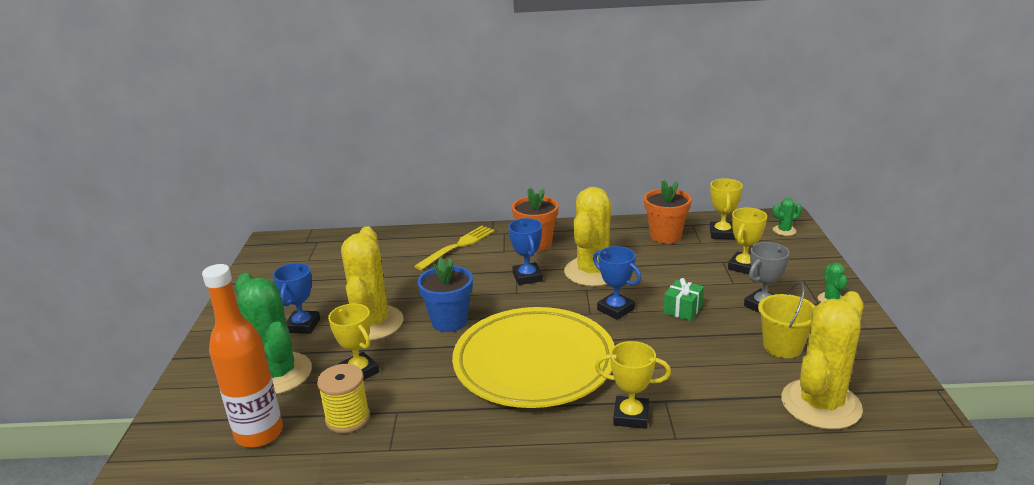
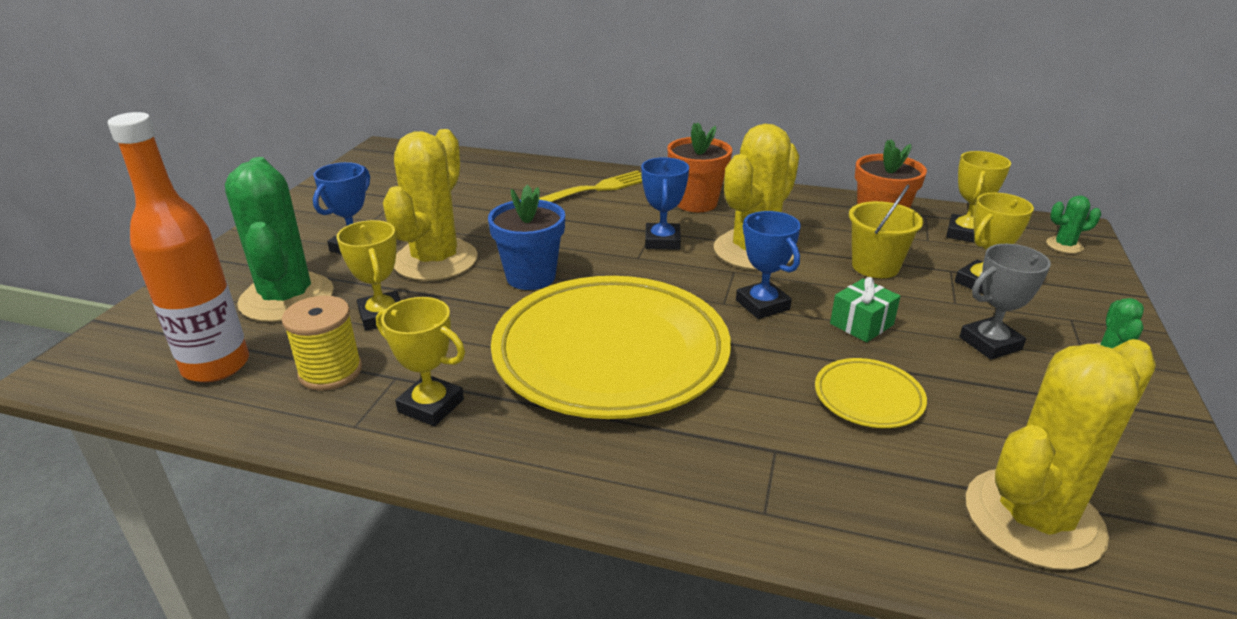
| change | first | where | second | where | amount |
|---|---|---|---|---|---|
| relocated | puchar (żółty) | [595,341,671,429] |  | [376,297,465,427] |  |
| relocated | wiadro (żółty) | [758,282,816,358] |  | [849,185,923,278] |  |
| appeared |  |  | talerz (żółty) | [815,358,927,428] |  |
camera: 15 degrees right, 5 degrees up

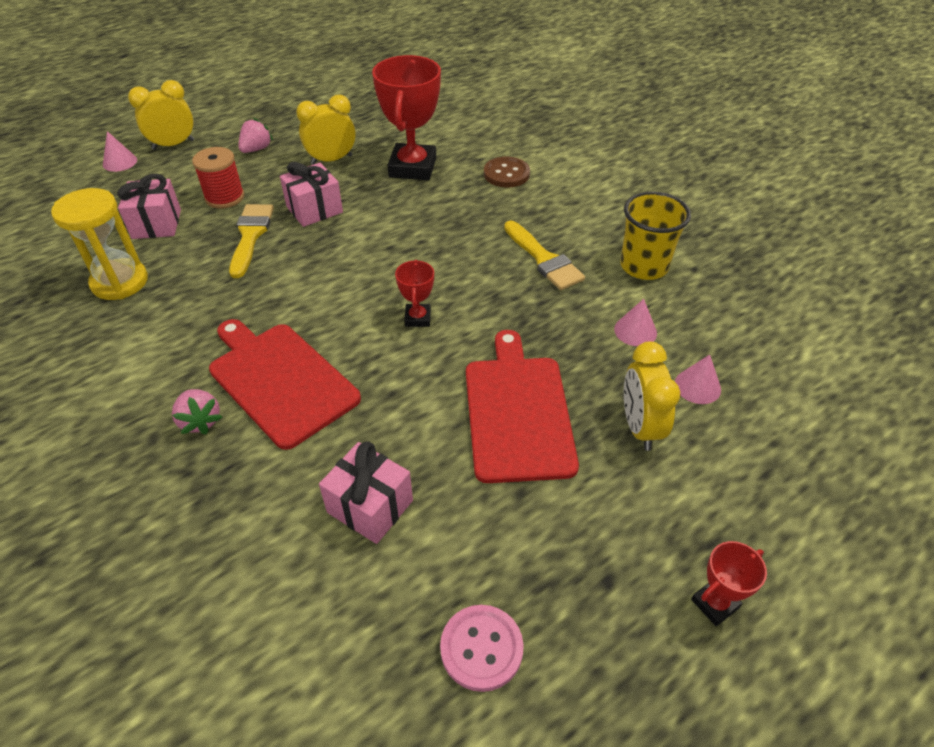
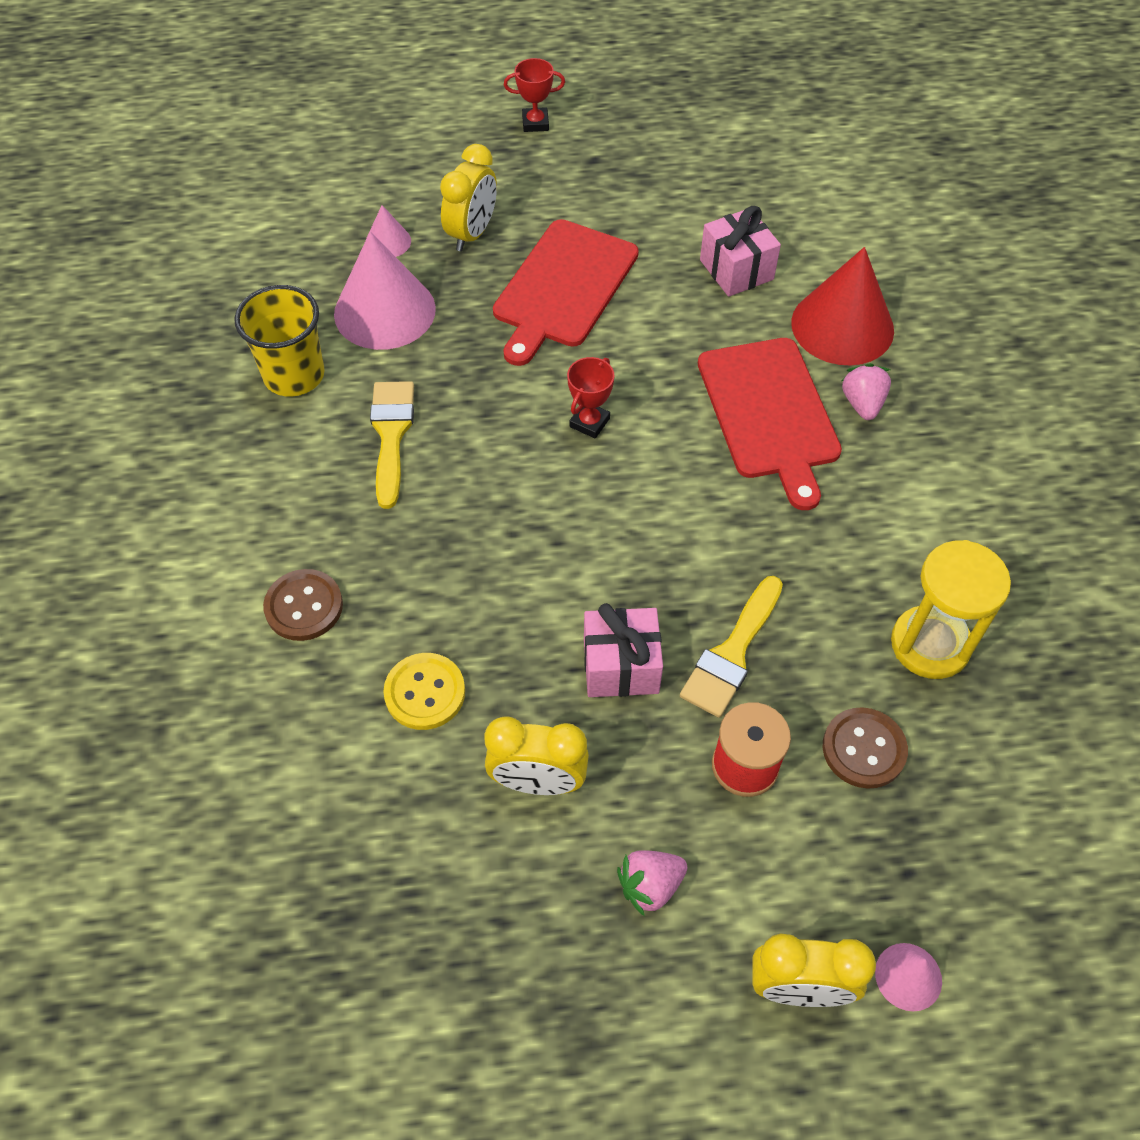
| change | first | where | second | where | amount |
|---|---|---|---|---|---|
| exchanged | prezent (różowy) | [117,174,181,239] | guzik (brązowy) | [823,707,908,789] |  |
| exchanged | puchar (czerwony) | [372,55,441,180] | guzik (żółty) | [383,653,465,730] |  |
| missing | guzik (różowy) | [440,605,524,692] |  |  |  |
| size | stożek (różowy) | [614,299,657,346] |  | [334,231,436,350] | x2.12 |
| appeared |  |  | stożek (czerwony) | [791,247,894,365] |  |
camera: 150 degrees left, 10 degrees up

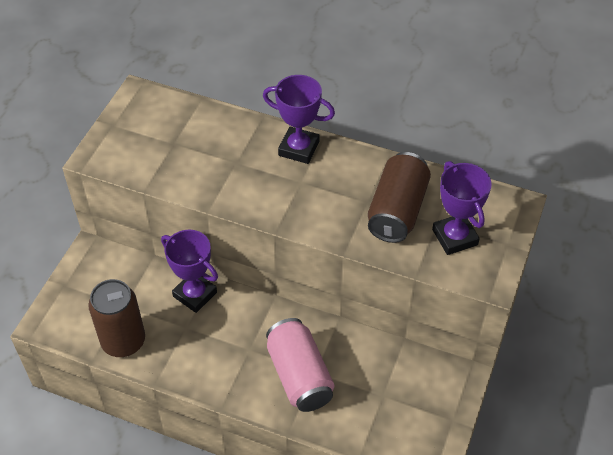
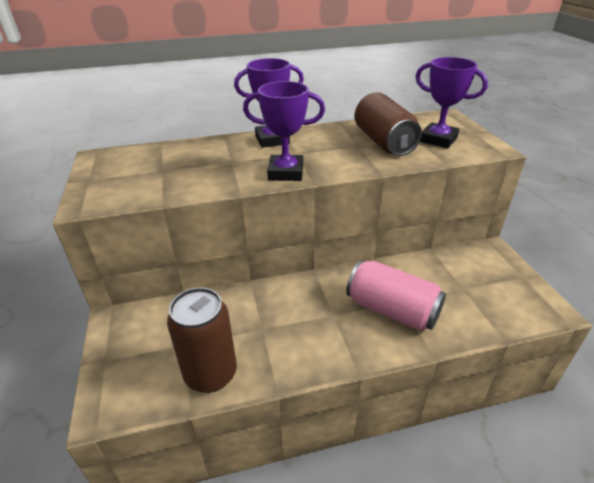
| change | first | where | second | where | amount |
|---|---|---|---|---|---|
| relocated | puchar (fioletowy) | [161,230,218,313] |  | [243,81,325,181] |  |
camera: 35 degrees left, 15 degrees down

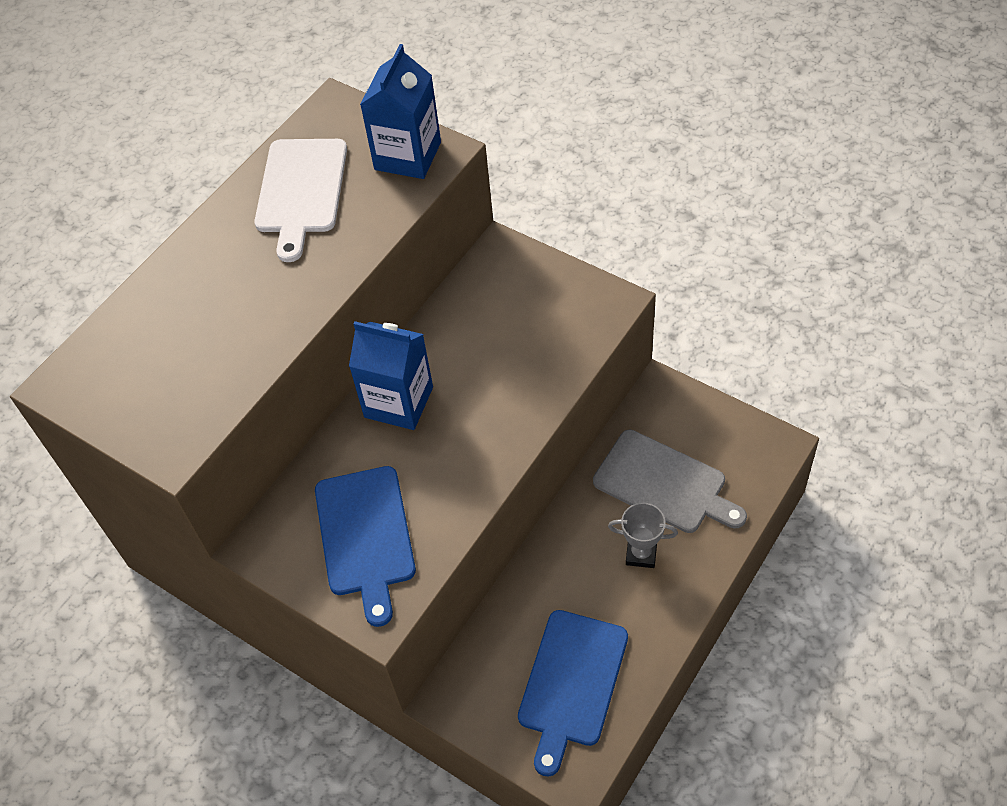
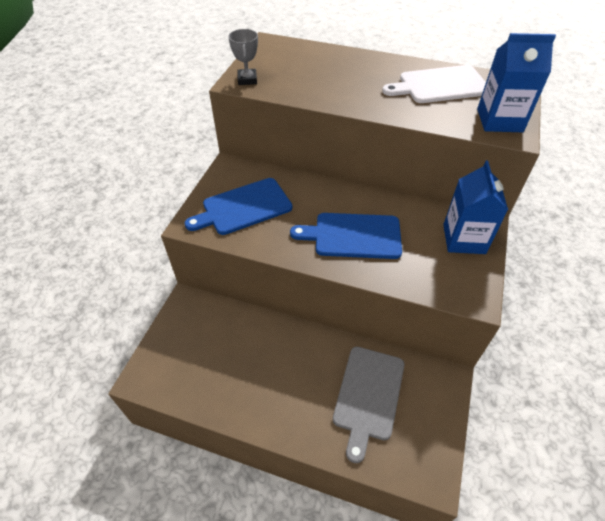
| change | first | where | second | where | amount |
|---|---|---|---|---|---|
| relocated | karton mleka (niebieski) | [349,321,433,430] |  | [443,161,508,254] |  |
| relocated | deska do krojenia (niebieski) | [518,610,628,776] |  | [290,213,402,259] |  |
| relocated | puchar (szary) | [608,503,678,568] |  | [228,29,258,85] |  |
camera: 70 degrees right, 5 degrees down

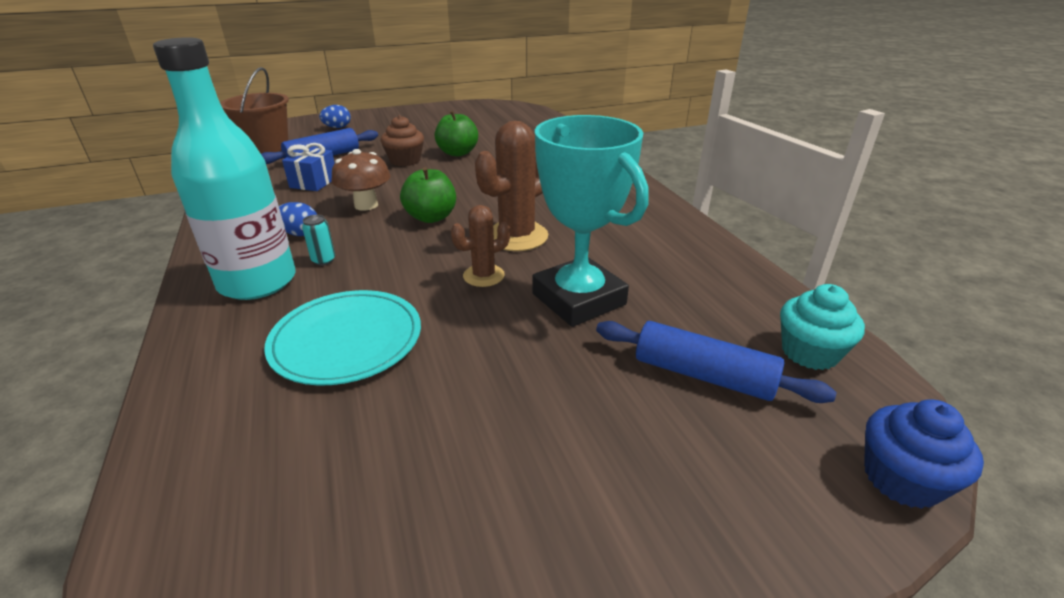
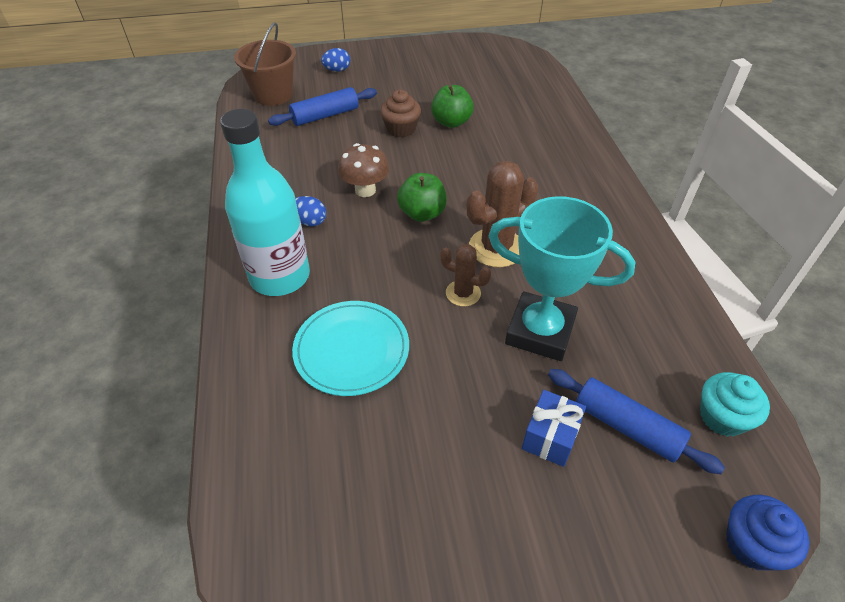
| change | first | where | second | where | amount |
|---|---|---|---|---|---|
| relocated | prezent (niebieski) | [282,143,335,191] |  | [522,390,586,467] |  |
| missing | puszka (turkusowy) | [302,215,335,266] |  |  |  |
| spun | kaktus (brązowy) | [451,205,510,287] |  | [440,244,491,306] | 45 degrees clockwise |
| spun | puchar (turkusowy) | [532,115,649,327] |  | [488,196,636,361] | 45 degrees counterclockwise |
camera: 10 degrees right, 15 degrees up

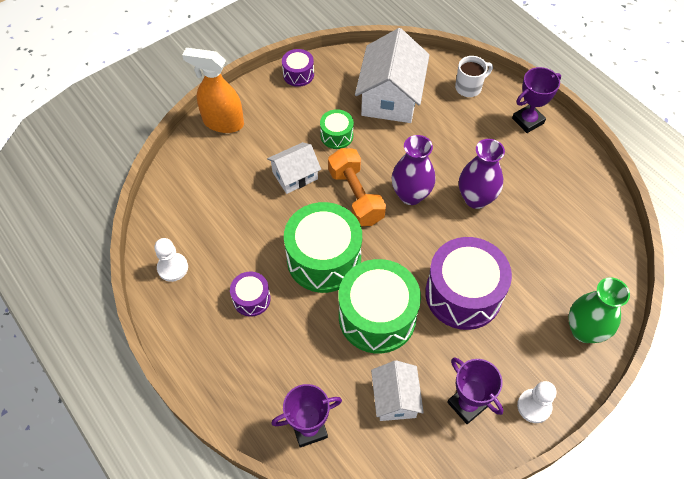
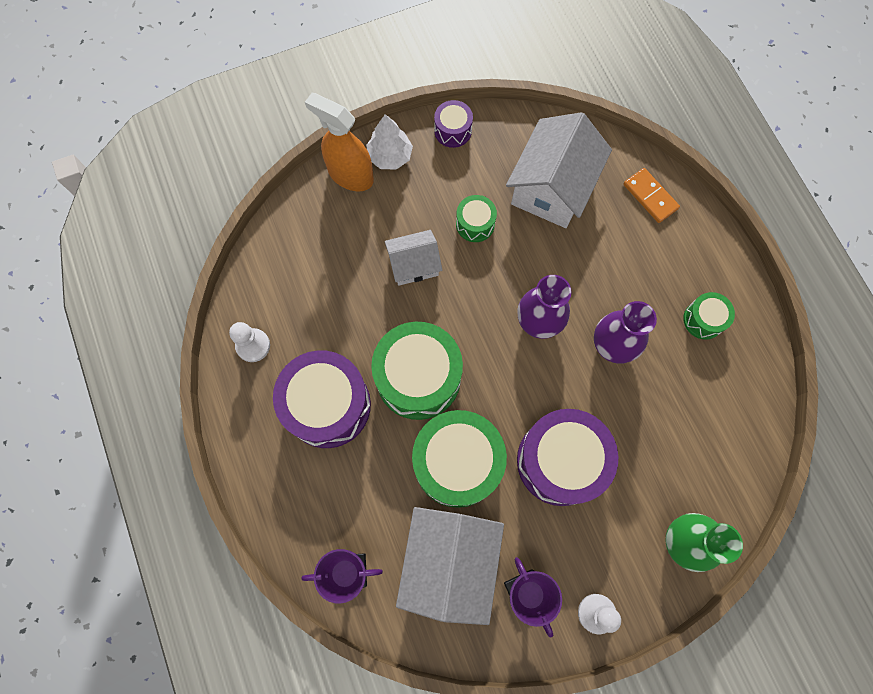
| change | first | where | second | where | amount |
|---|---|---|---|---|---|
| size | bęben (fioletowy) | [230,272,271,317] |  | [273,350,371,448] | x2.04 |
| missing | hantel (pomarańczowy) | [328,148,386,226] |  |  |  |
| size | domek (biały) | [371,360,424,421] |  | [396,507,504,625] | x1.75 |
| exchanged | kubek (biały) | [455,56,493,97] | kostka domina (pomarańczowy) | [623,168,680,223] |  |
| missing | puchar (fioletowy) | [512,67,561,133] |  |  |  |
| appeared |  |  | drzewko (biały) | [366,114,413,170] |  |
| appeared |  |  | bęben (zielony) | [683,292,735,339] |  |
camera: 15 degrees right, 15 degrees up

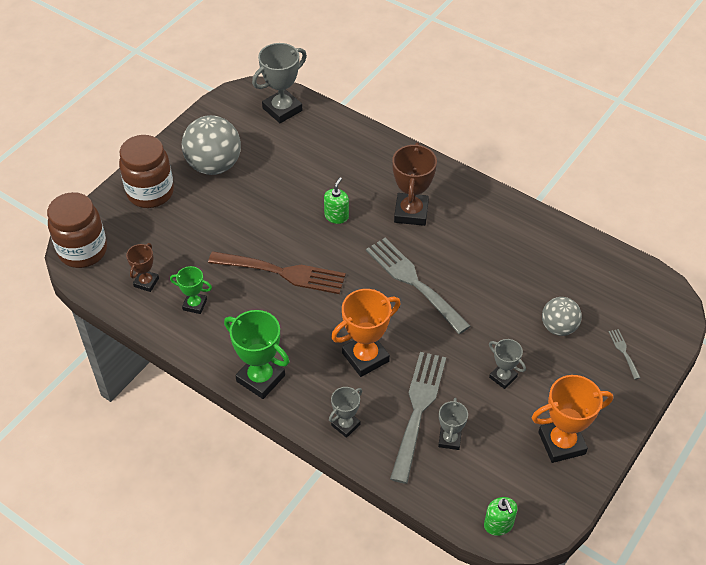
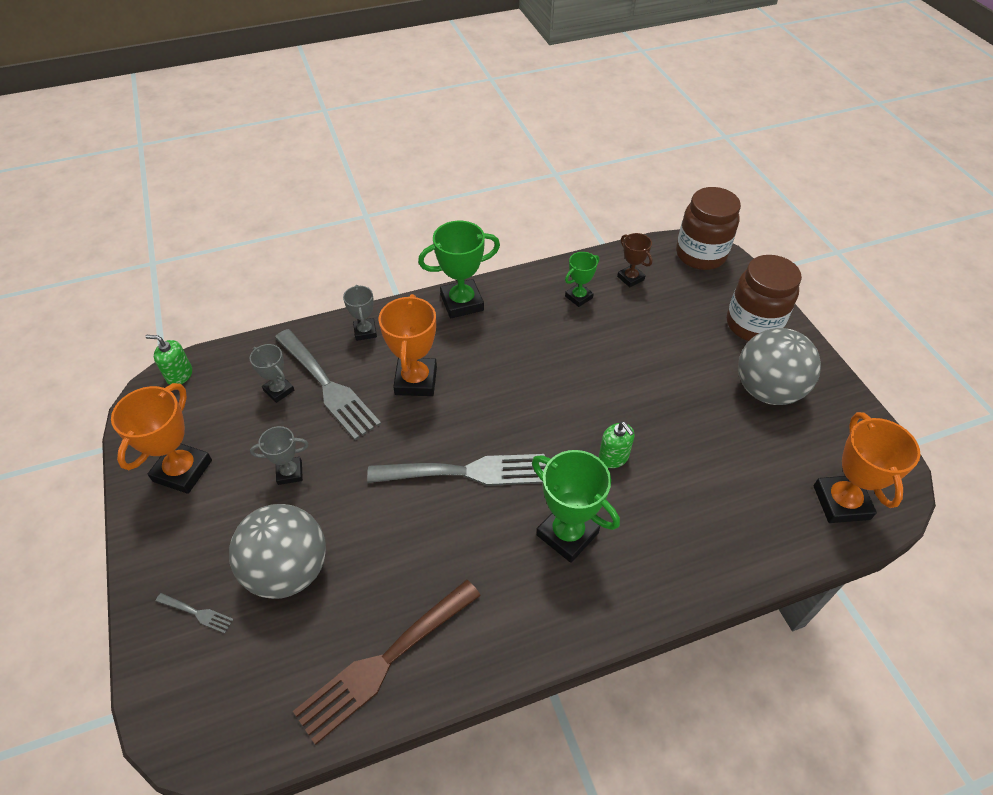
| change | first | where | second | where | amount |
|---|---|---|---|---|---|
| relocated | widelec (brązowy) | [208,251,346,294] |  | [293,580,481,745] |  |
| colour | puchar (szary) | [252,43,307,123] | puchar (pomarańczowy) | [813,412,921,523] |  |
| colour | puchar (brązowy) | [392,143,437,226] | puchar (zielony) | [532,450,620,563] |  |
| size | piłka (szary) | [542,297,582,336] |  | [229,504,326,599] | x1.68 |
camera: 125 degrees right, 0 degrees up

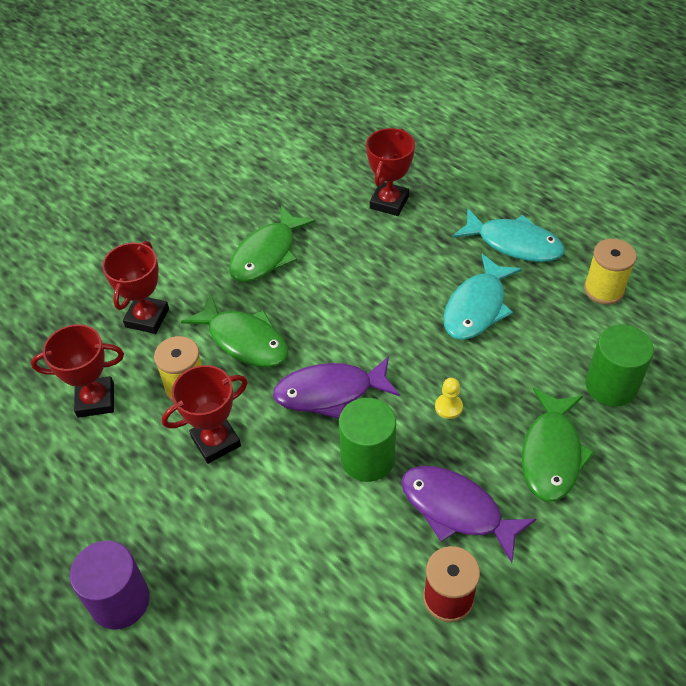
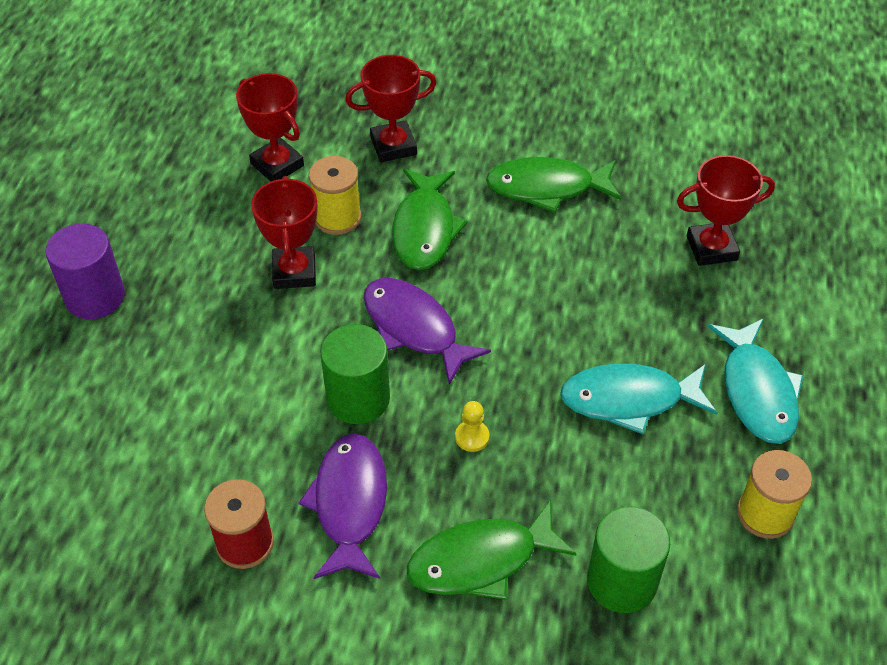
| change | first | where | second | where | amount |
|---|---|---|---|---|---|
| spun | puchar (czerwony) | [162,365,248,464] |  | [251,176,318,289] | 60 degrees clockwise |
camera: 55 degrees right, 0 degrees up

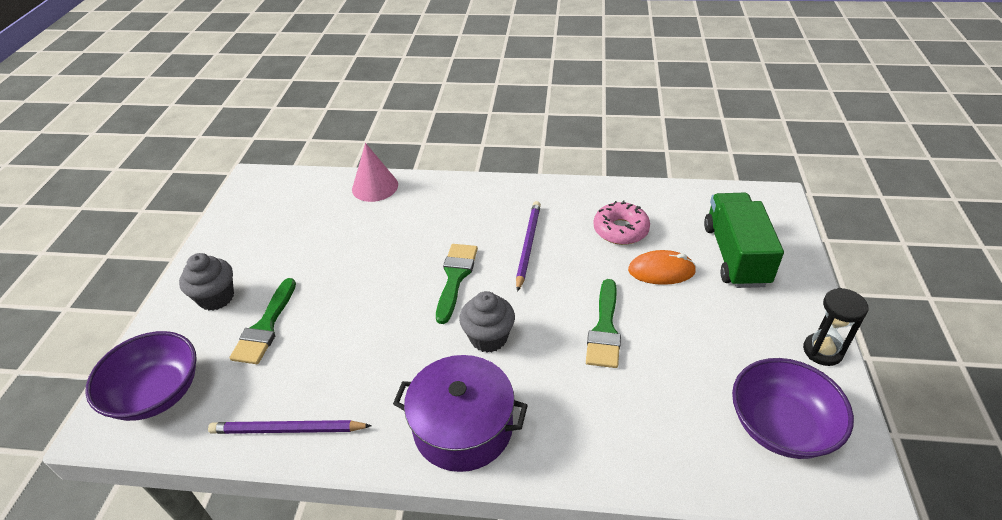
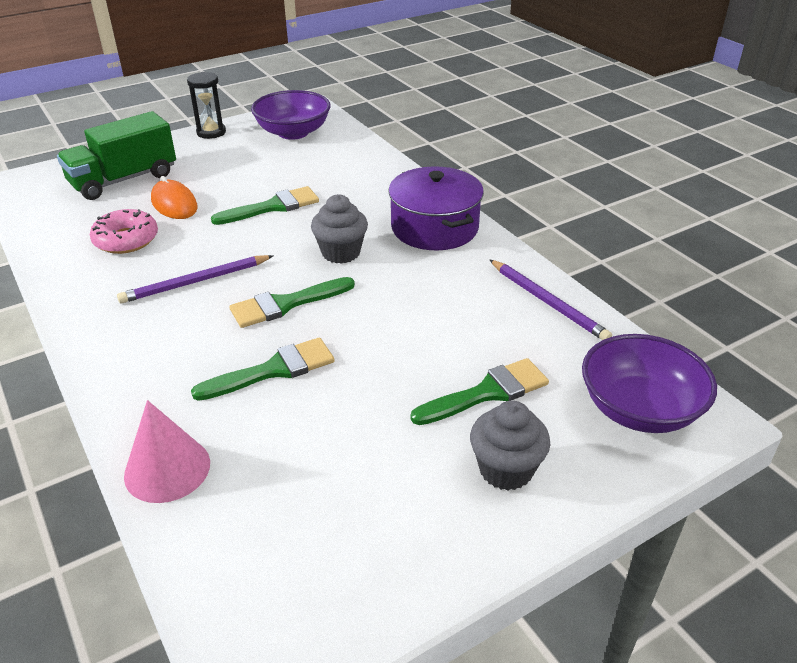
| change | first | where | second | where | amount |
|---|---|---|---|---|---|
| appeared |  |  | pędzel (zielony) | [191,337,335,401] |  |
camera: 130 degrees left, 5 degrees down

